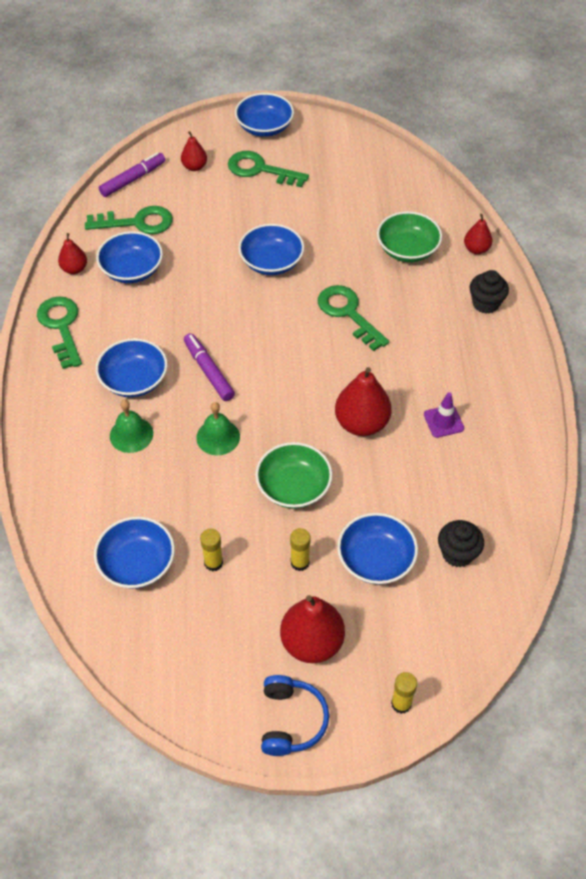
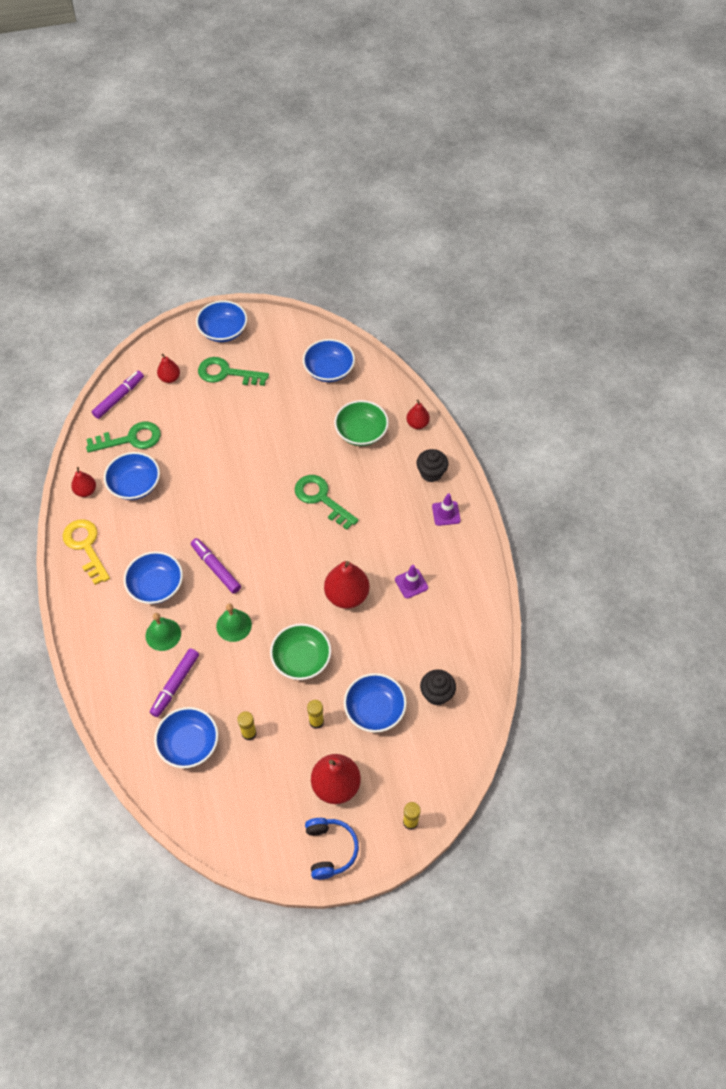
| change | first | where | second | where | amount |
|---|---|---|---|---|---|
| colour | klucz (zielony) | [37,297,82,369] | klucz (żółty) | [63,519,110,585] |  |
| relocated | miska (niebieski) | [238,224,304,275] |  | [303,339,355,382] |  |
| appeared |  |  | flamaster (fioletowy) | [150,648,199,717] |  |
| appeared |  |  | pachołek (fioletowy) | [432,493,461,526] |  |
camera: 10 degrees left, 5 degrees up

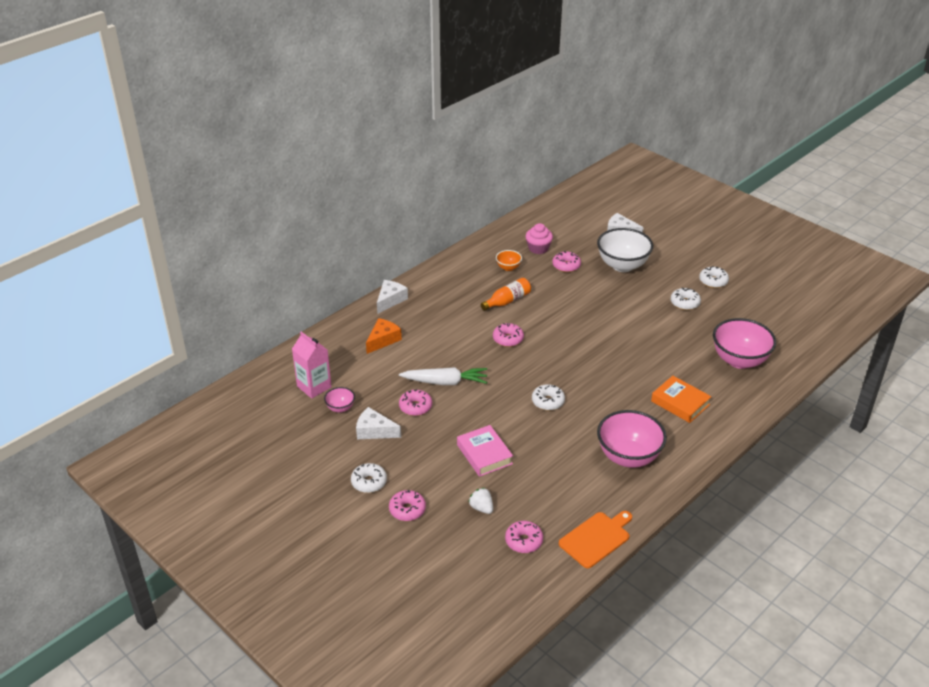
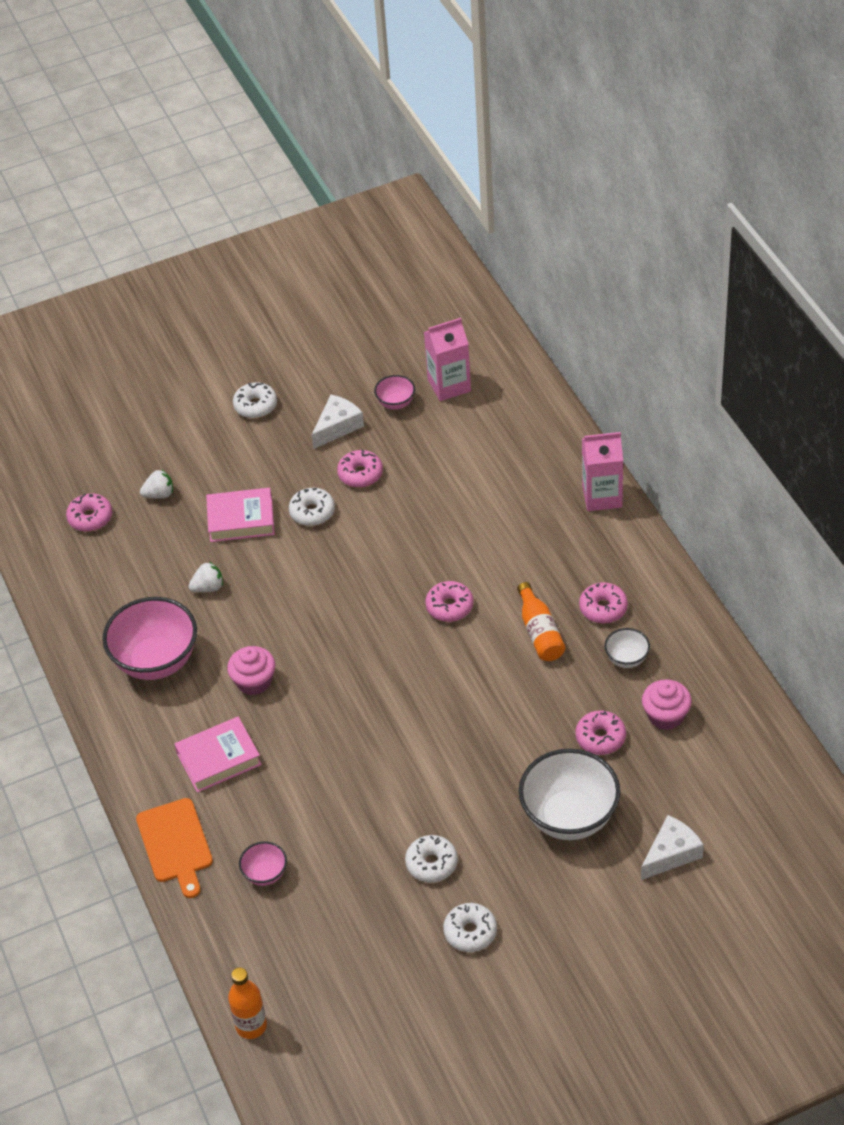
| change | first | where | second | where | amount |
|---|---|---|---|---|---|
| missing | ser (pomarańczowy) | [366,318,402,354] |  |  |  |
| exchanged | ser (biały) | [377,280,408,314] | karton mleka (różowy) | [582,432,623,511] |  |
| relocated | donut (różowy) | [389,490,426,521] |  | [579,582,628,624] |  |
| missing | marchewka (biały) | [399,367,487,385] |  |  |  |
| colour | miska (pomarańczowy) | [496,250,522,271] | miska (biały) | [604,628,650,668] |  |
| relocated | donut (biały) | [532,384,565,411] |  | [289,488,335,526] |  |
| relocated | deska do krojenia (pomarańczowy) | [559,511,632,568] |  | [136,798,213,898] |  |
| colour | książka (pomarańczowy) | [651,376,712,423] | książka (różowy) | [175,717,262,793] |  |
| size | miska (różowy) | [713,318,776,369] |  | [239,841,287,886] | x0.48 |
| appeared |  |  | truskawka (biały) | [189,562,223,592] |  |
| appeared |  |  | muffinka (różowy) | [227,646,275,695] |  |
| appeared |  |  | butelka (pomarańczowy) | [228,967,267,1039] |  |
camera: 115 degrees right, 10 degrees up

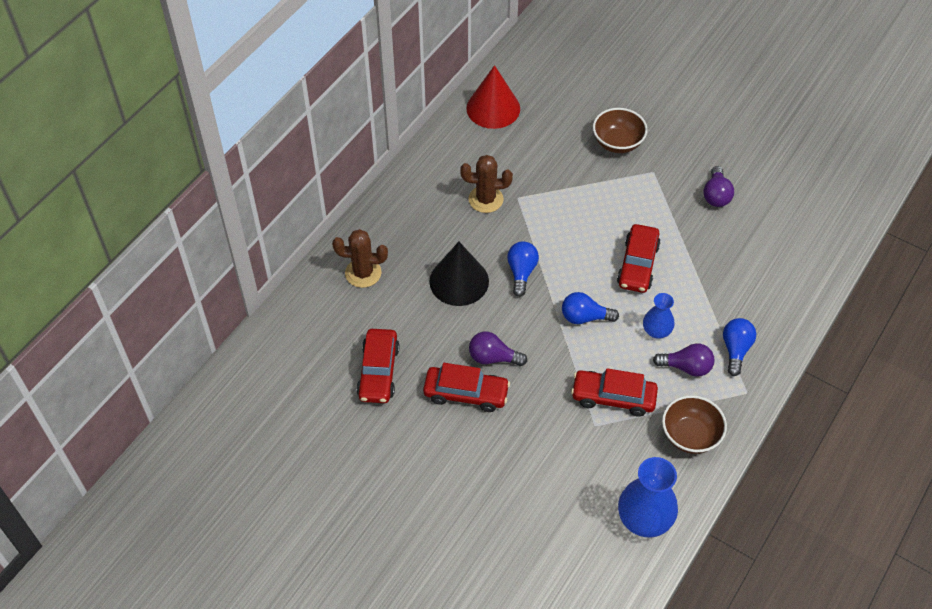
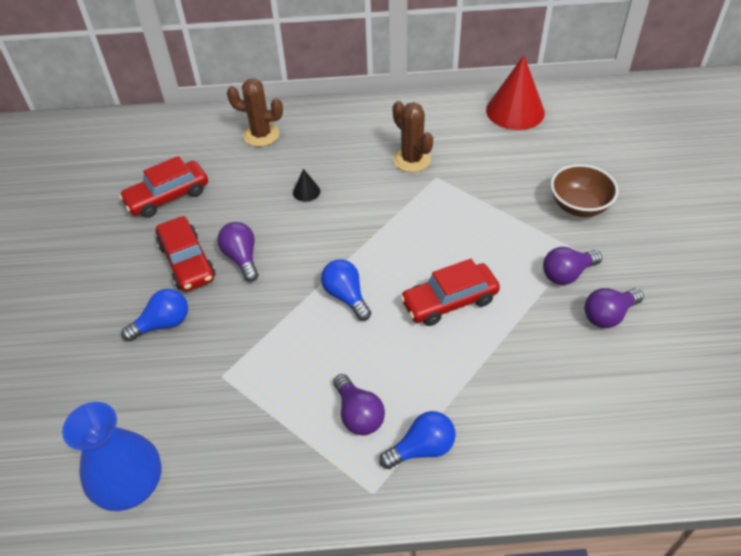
| change | first | where | second | where | amount |
|---|---|---|---|---|---|
| spun | kaktus (brązowy) | [332,229,388,288] |  | [227,79,283,147] | 45 degrees counterclockwise |
| size | stożek (czarny) | [429,242,489,306] |  | [293,169,320,202] | x0.44 |
| relocated | żarówka (niebieski) | [507,242,539,297] |  | [121,289,188,341] |  |
| missing | samochód (czerwony) | [571,368,658,417] |  |  |  |
| missing | wazon (niebieski) | [643,293,675,339] |  |  |  |
| missing | miska (brązowy) | [662,395,727,454] |  |  |  |
| appeared |  |  | żarówka (fioletowy) | [543,247,602,285] |  |
camera: 55 degrees right, 5 degrees down

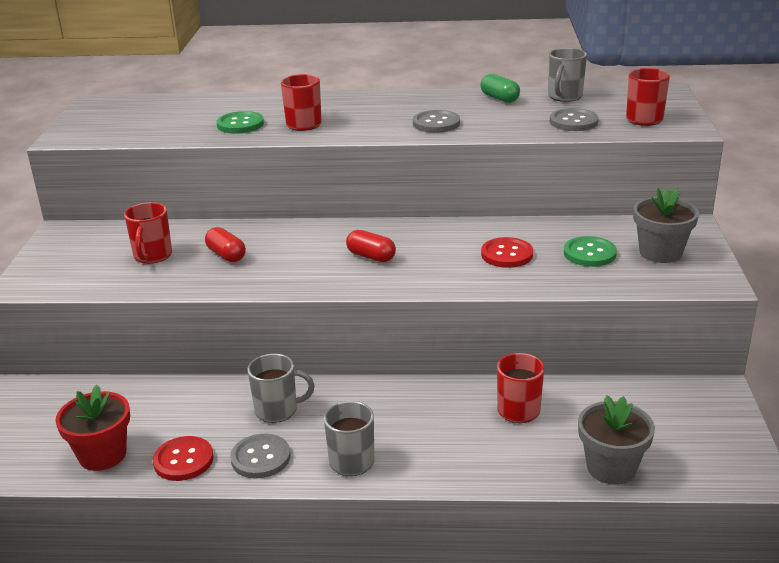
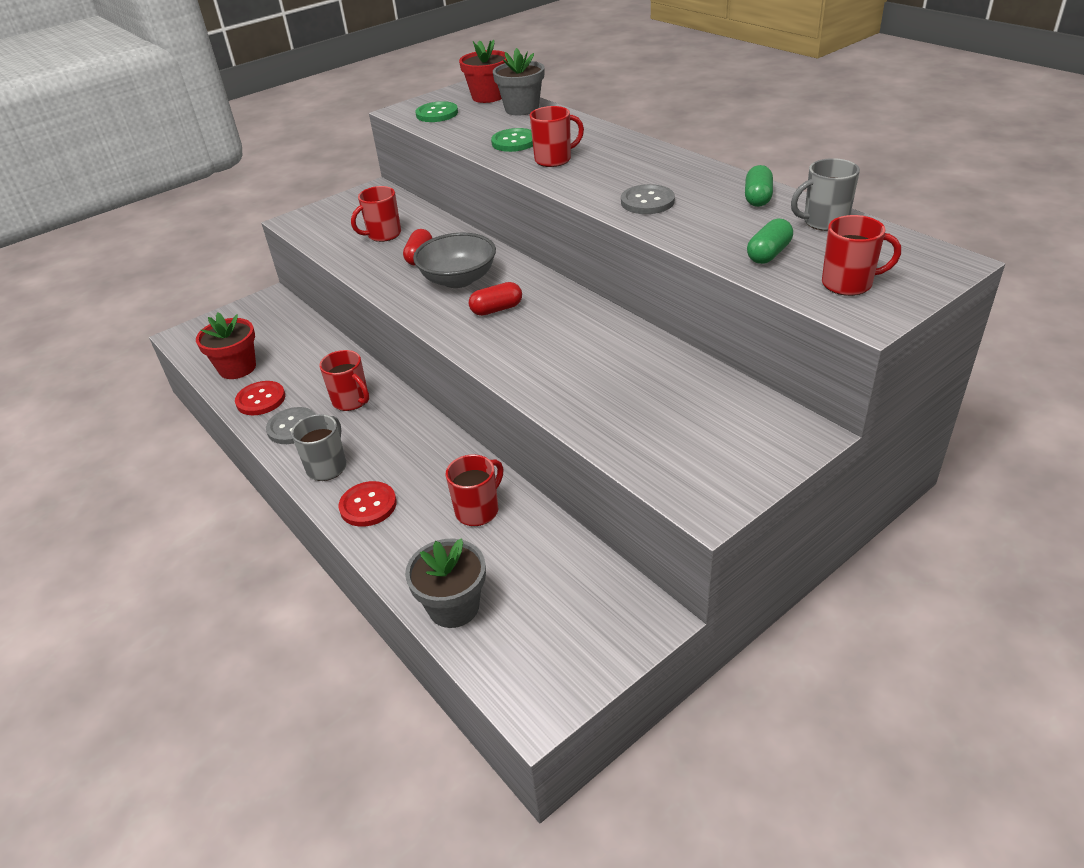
| change | first | where | second | where | amount |
|---|---|---|---|---|---|
| colour | kubek (szary) | [247,354,314,423] | kubek (czerwony) | [319,350,369,411] |  |
| spun | kapsułka (czerwony) | [346,230,396,262] |  | [469,282,522,316] | 75 degrees clockwise |
| relocated | guzik (czerwony) | [481,237,533,268] |  | [339,481,397,527] |  |
| exchanged | guzik (szary) | [550,108,599,131] | kapsułka (zielony) | [747,218,793,264] |  |
| relocated | guzik (zielony) | [564,236,617,267] |  | [415,101,458,122] |  |
| relocated | doniczka (szary) | [633,188,699,263] |  | [493,48,544,115] |  |
| appeared |  |  | miska (szary) | [413,233,496,288] |  |
| appeared |  |  | doniczka (czerwony) | [459,40,507,103] |  |
camera: 50 degrees right, 10 degrees up

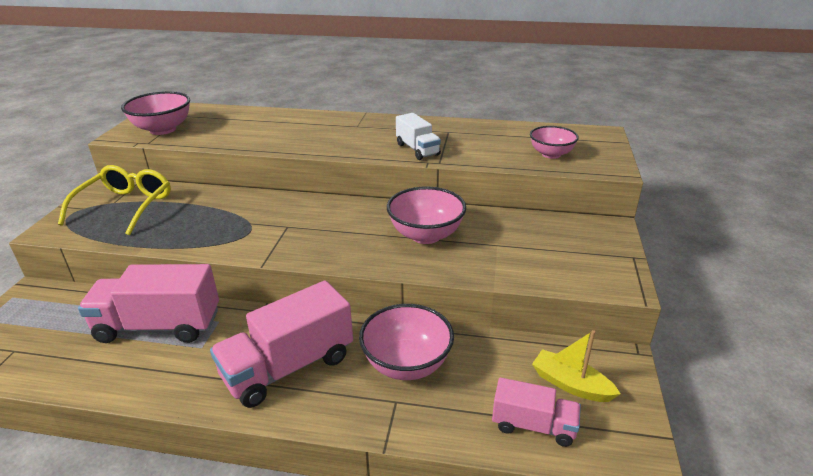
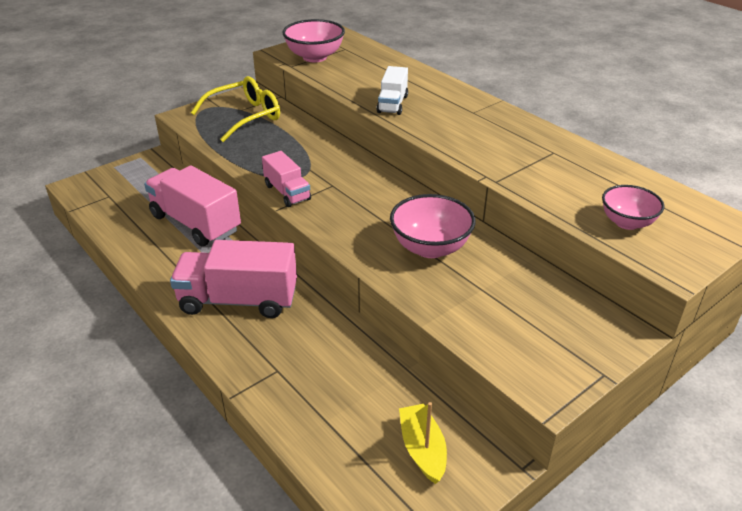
| change | first | where | second | where | amount |
|---|---|---|---|---|---|
| missing | miska (różowy) | [359,304,454,380] |  |  |  |
| relocated | ciężarówka (biały) | [396,113,441,160] |  | [376,66,408,115] |  |
| relocated | ciężarówka (różowy) | [492,377,581,447] |  | [262,151,311,207] |  |
camera: 40 degrees right, 5 degrees up

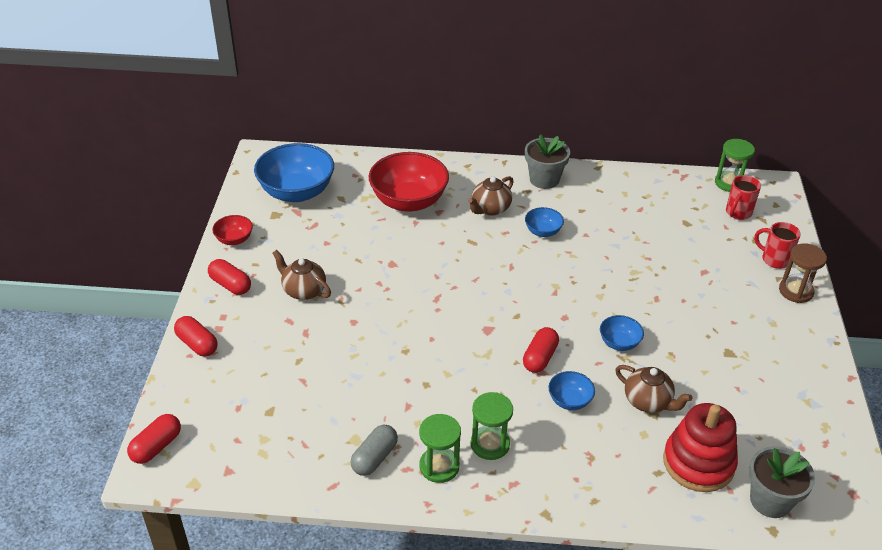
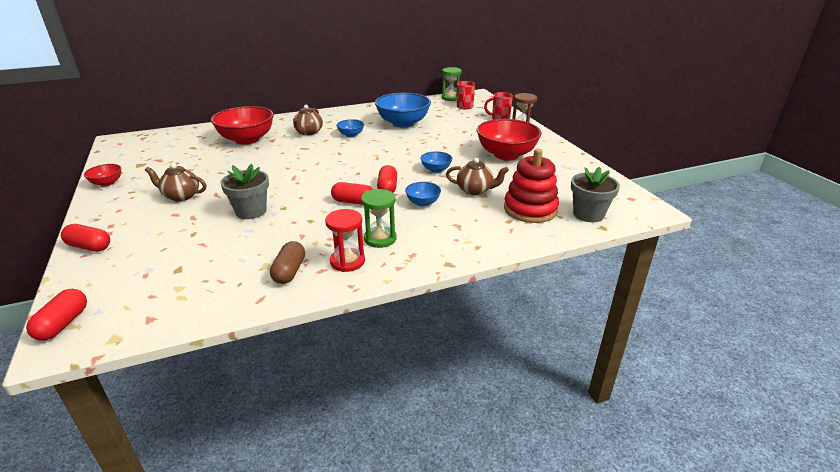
| change | first | where | second | where | amount |
|---|---|---|---|---|---|
| relocated | kapsułka (czerwony) | [208,259,251,295] |  | [331,182,373,205] |  |
| relocated | miska (niebieski) | [254,143,334,202] |  | [375,93,431,128] |  |
| colour | kapsułka (szary) | [351,425,398,476] | kapsułka (brązowy) | [270,241,305,284] |  |
| colour | klepsydra (zielony) | [419,414,461,483] | klepsydra (czerwony) | [325,209,365,272] |  |
| relocated | doniczka (szary) | [525,134,570,189] |  | [220,164,269,219] |  |
| appeared |  |  | miska (czerwony) | [477,119,542,160] |  |
camera: 25 degrees left, 10 degrees down

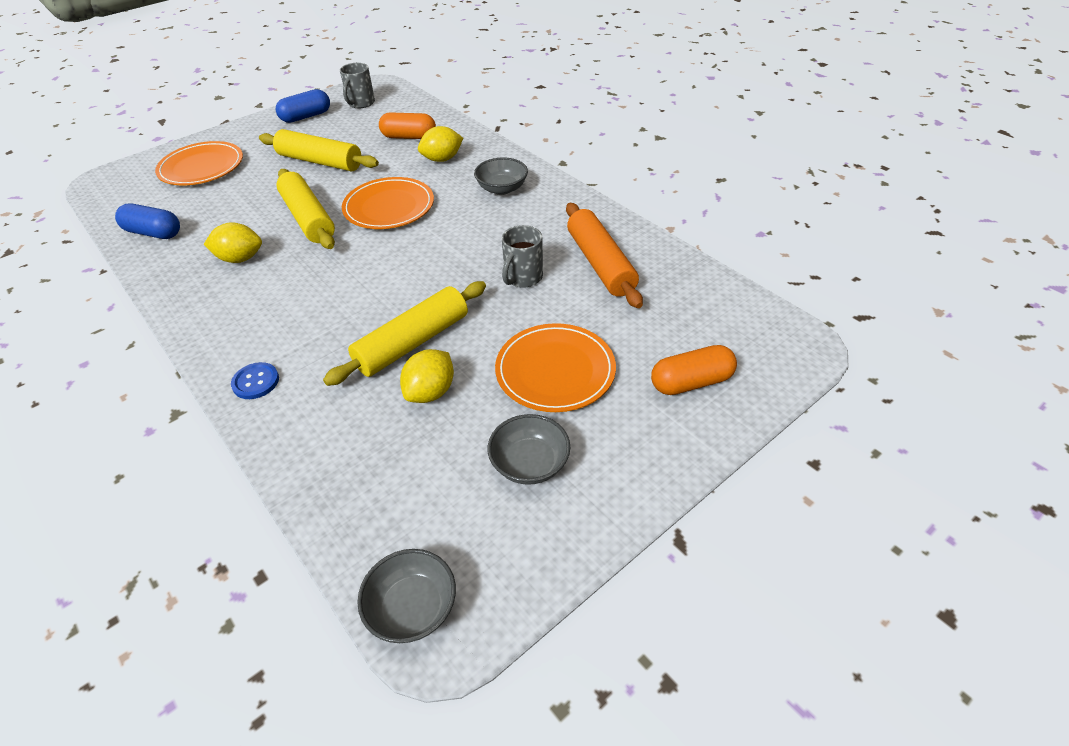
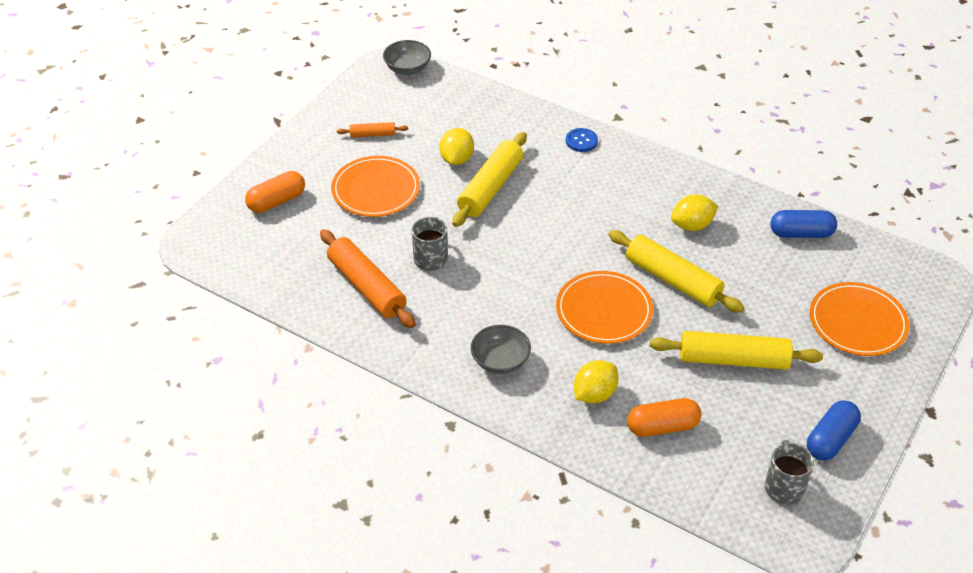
| change | first | where | second | where | amount |
|---|---|---|---|---|---|
| exchanged | miska (szary) | [488,414,570,485] | wałek do ciasta (pomarańczowy) | [337,122,408,137] |  |
camera: 160 degrees right, 0 degrees up

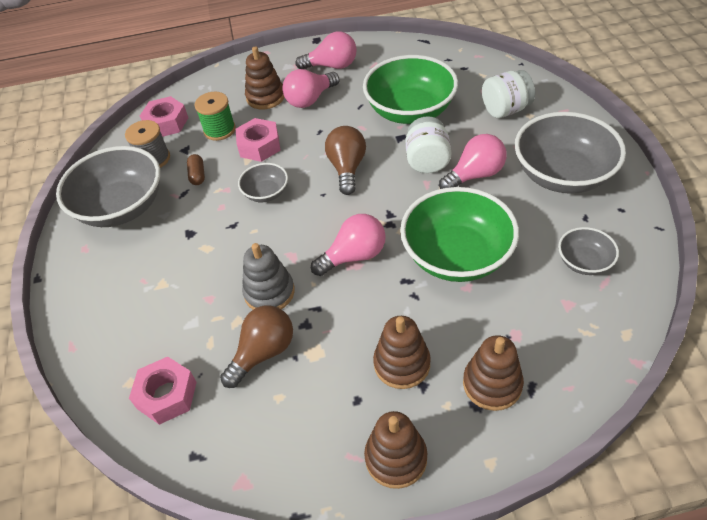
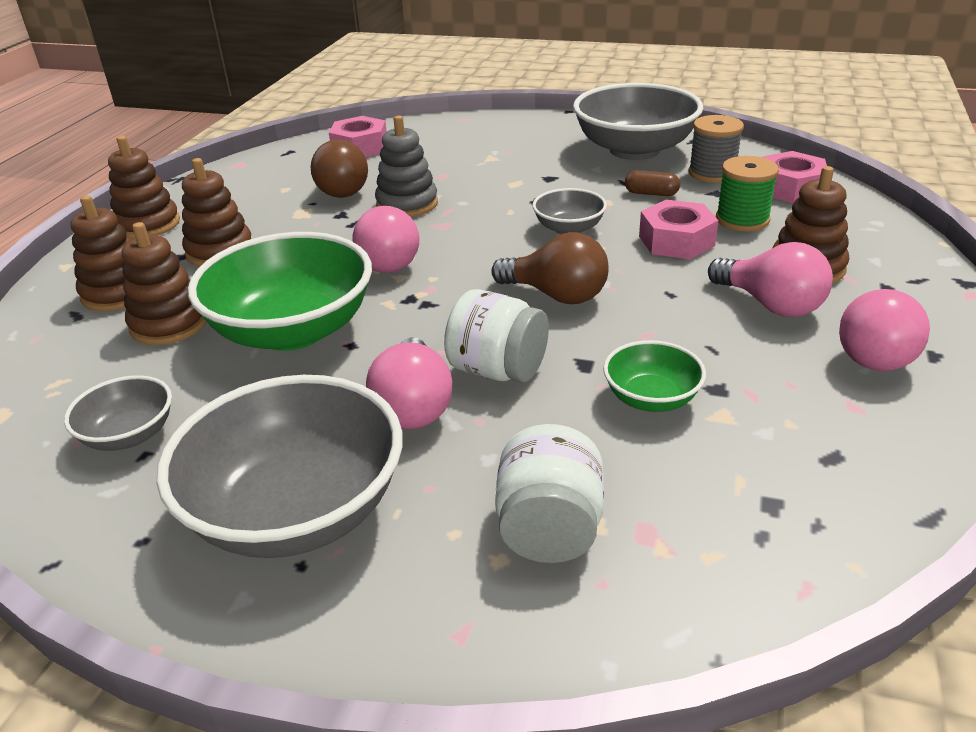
| change | first | where | second | where | amount |
|---|---|---|---|---|---|
| spun | żarówka (różowy) | [282,69,339,108] |  | [708,242,833,317] | 150 degrees clockwise |
| size | miska (zielony) | [363,55,458,124] |  | [603,340,706,412] | x0.50 |
| appeared |  |  | zabawka nakładanka (brązowy) | [122,222,206,345] |  |
camera: 115 degrees right, 15 degrees down

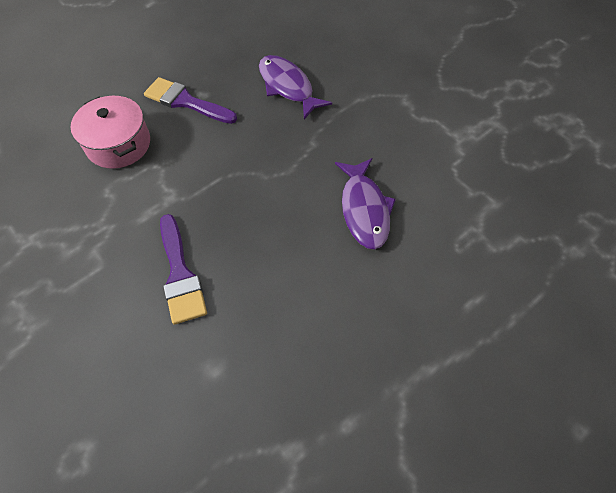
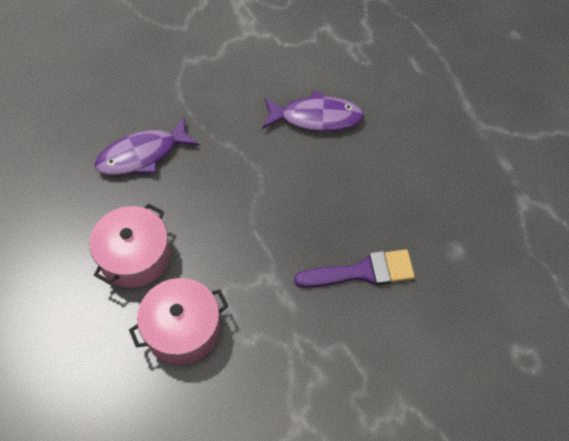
| change | first | where | second | where | amount |
|---|---|---|---|---|---|
| exchanged | pędzel (fioletowy) | [144,77,237,124] | garnek (różowy) | [90,203,170,288] |  |
camera: 80 degrees left, 0 degrees up

